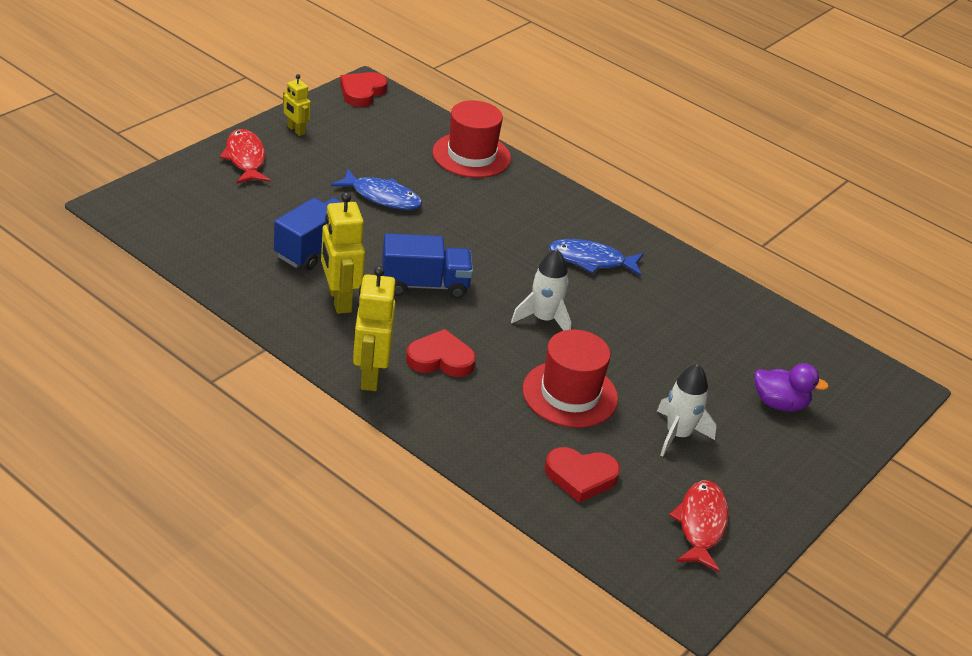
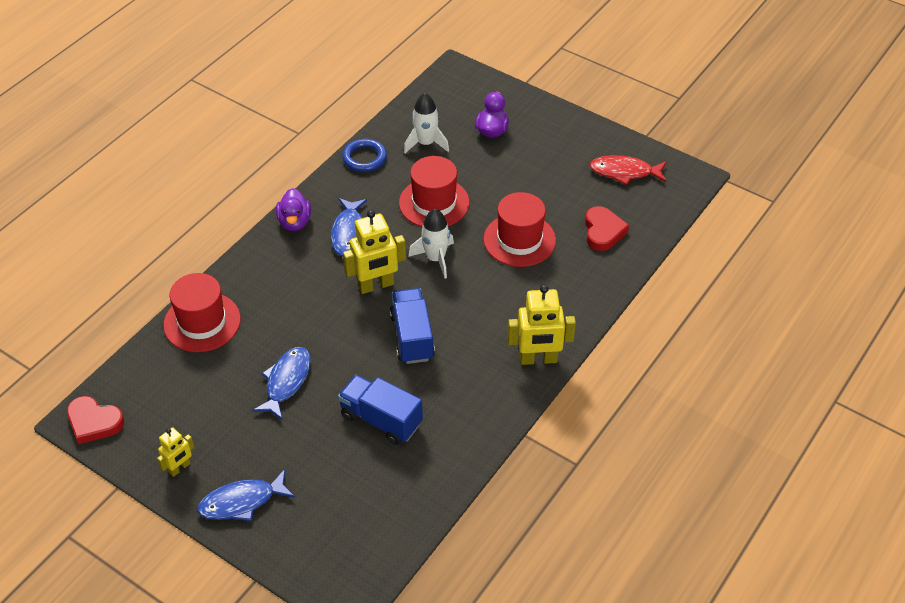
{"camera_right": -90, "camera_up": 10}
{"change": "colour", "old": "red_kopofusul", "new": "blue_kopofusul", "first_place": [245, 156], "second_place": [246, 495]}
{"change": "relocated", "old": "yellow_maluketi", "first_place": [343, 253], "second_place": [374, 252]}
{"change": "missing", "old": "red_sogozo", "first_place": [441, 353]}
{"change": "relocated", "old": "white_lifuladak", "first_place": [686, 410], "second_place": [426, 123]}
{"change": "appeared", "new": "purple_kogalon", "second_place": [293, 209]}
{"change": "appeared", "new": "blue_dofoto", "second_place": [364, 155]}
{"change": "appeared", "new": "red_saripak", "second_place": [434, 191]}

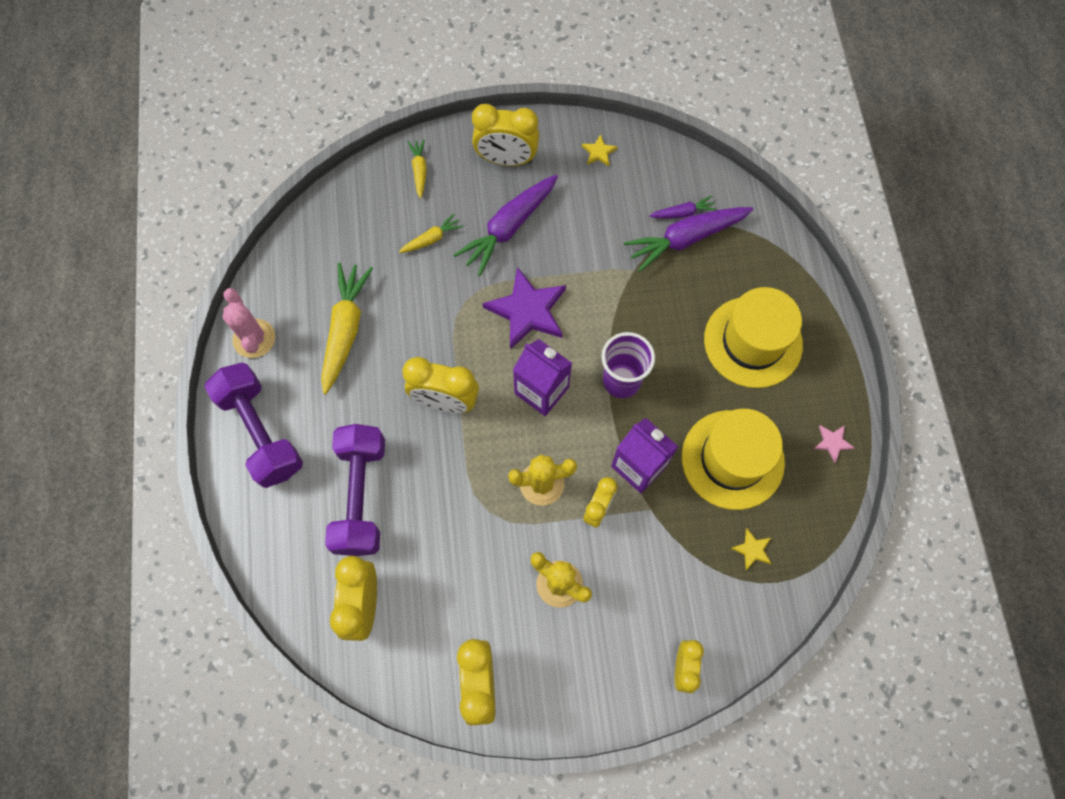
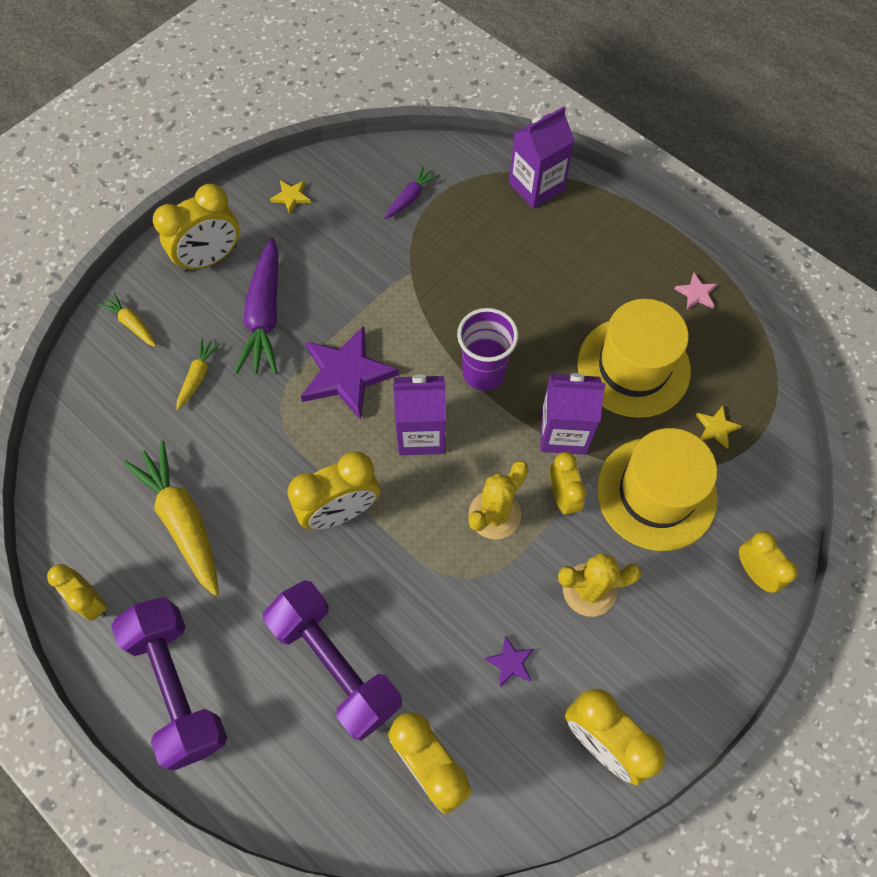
{"camera_right": -40, "camera_up": -5}
{"change": "spun", "old": "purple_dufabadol", "first_place": [253, 425], "second_place": [169, 683], "degrees": 45}
{"change": "exchanged", "old": "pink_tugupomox", "new": "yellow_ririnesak", "first_place": [249, 323], "second_place": [77, 592]}
{"change": "missing", "old": "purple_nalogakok", "first_place": [688, 239]}
{"change": "relocated", "old": "yellow_saripak", "first_place": [753, 337], "second_place": [657, 489]}
{"change": "appeared", "new": "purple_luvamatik", "second_place": [509, 661]}
{"change": "appeared", "new": "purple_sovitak", "second_place": [542, 157]}

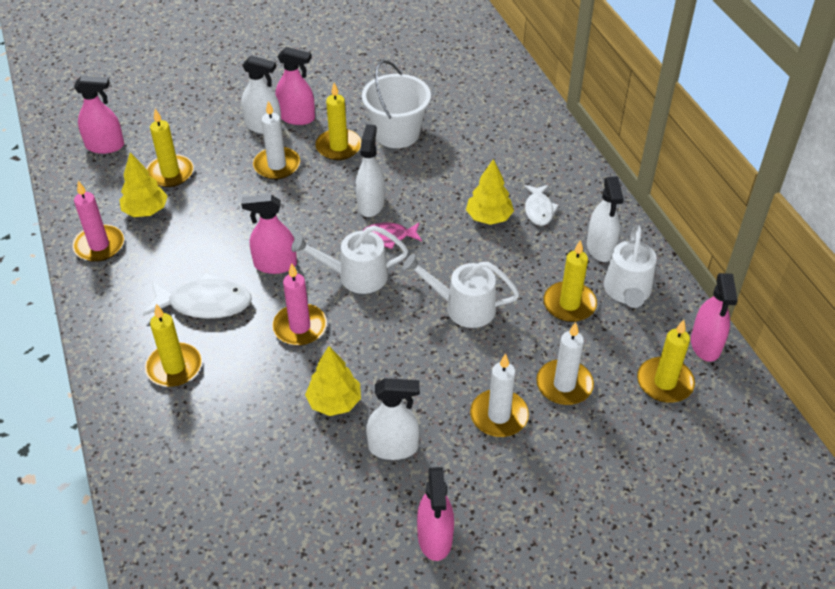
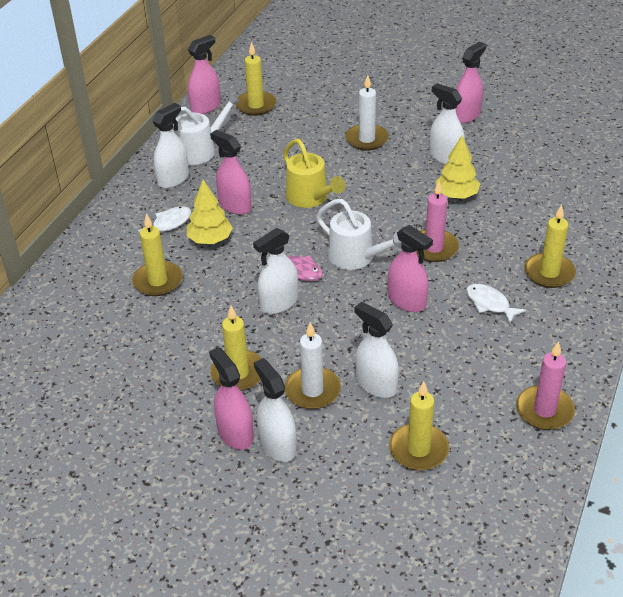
{"camera_right": -135, "camera_up": -5}
{"change": "relocated", "old": "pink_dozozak", "first_place": [99, 115], "second_place": [231, 172]}
{"change": "missing", "old": "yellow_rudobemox", "first_place": [143, 184]}
{"change": "size", "old": "white_kopofusul", "first_place": [197, 295], "second_place": [496, 304], "factor": 0.61}
{"change": "missing", "old": "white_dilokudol", "first_place": [396, 104]}
{"change": "colour", "old": "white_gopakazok", "new": "yellow_gopakazok", "first_place": [461, 291], "second_place": [314, 173]}
{"change": "missing", "old": "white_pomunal", "first_place": [565, 363]}
{"change": "relocated", "old": "yellow_pomunal", "first_place": [570, 281], "second_place": [157, 255]}
{"change": "appeared", "new": "white_dozozak", "second_place": [377, 350]}

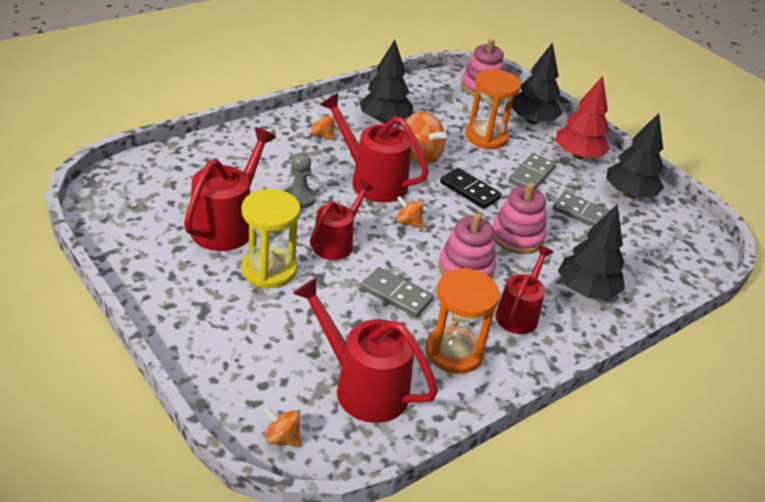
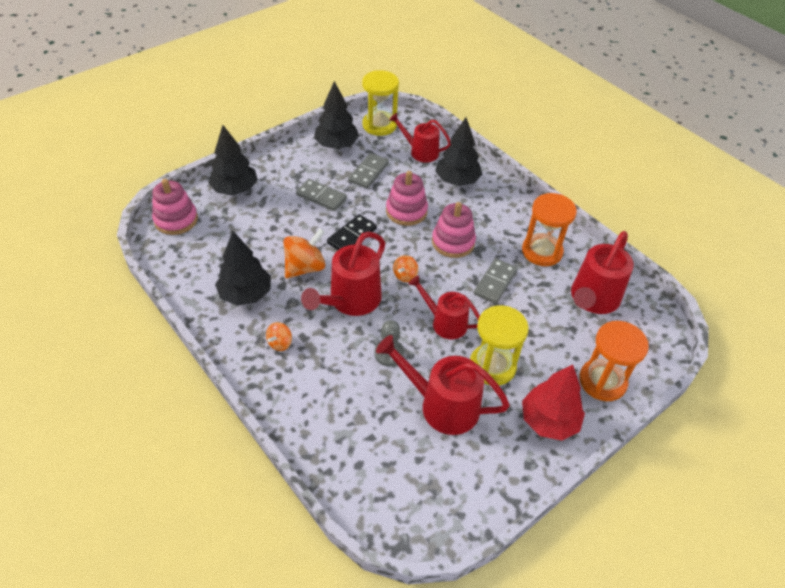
{"camera_right": -90, "camera_up": 10}
{"change": "missing", "old": "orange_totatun", "first_place": [282, 427]}
{"change": "relocated", "old": "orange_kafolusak", "first_place": [493, 109], "second_place": [614, 361]}
{"change": "relocated", "old": "red_gopakazok", "first_place": [524, 289], "second_place": [420, 137]}
{"change": "relocated", "old": "red_rudobemox", "first_place": [582, 117], "second_place": [553, 403]}
{"change": "appeared", "new": "yellow_kafolusak", "second_place": [380, 103]}

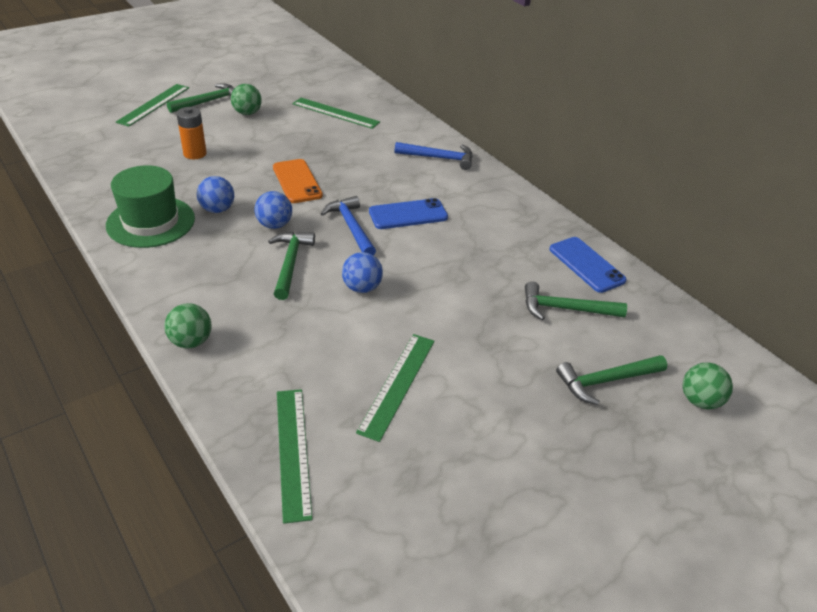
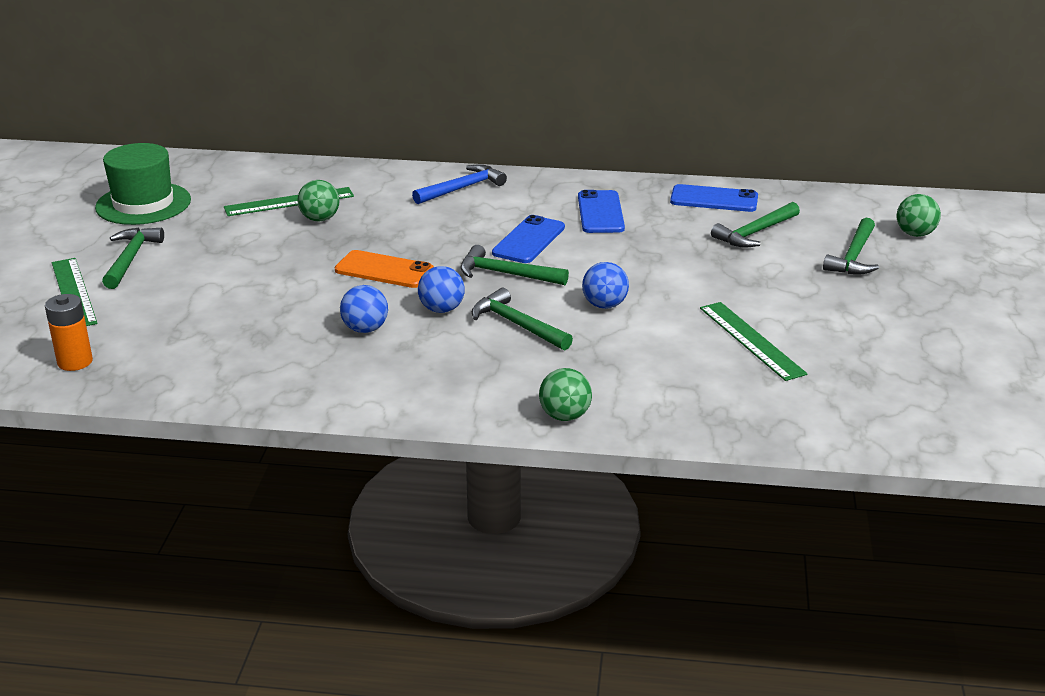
{"camera_right": -45, "camera_up": -10}
{"change": "relocated", "old": "green_saripak", "first_place": [150, 206], "second_place": [143, 184]}
{"change": "relocated", "old": "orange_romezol", "first_place": [191, 133], "second_place": [69, 332]}
{"change": "relocated", "old": "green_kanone", "first_place": [246, 99], "second_place": [318, 200]}
{"change": "missing", "old": "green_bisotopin", "first_place": [295, 456]}
{"change": "colour", "old": "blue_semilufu", "new": "green_semilufu", "first_place": [348, 226], "second_place": [514, 265]}
{"change": "appeared", "new": "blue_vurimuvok", "second_place": [601, 211]}

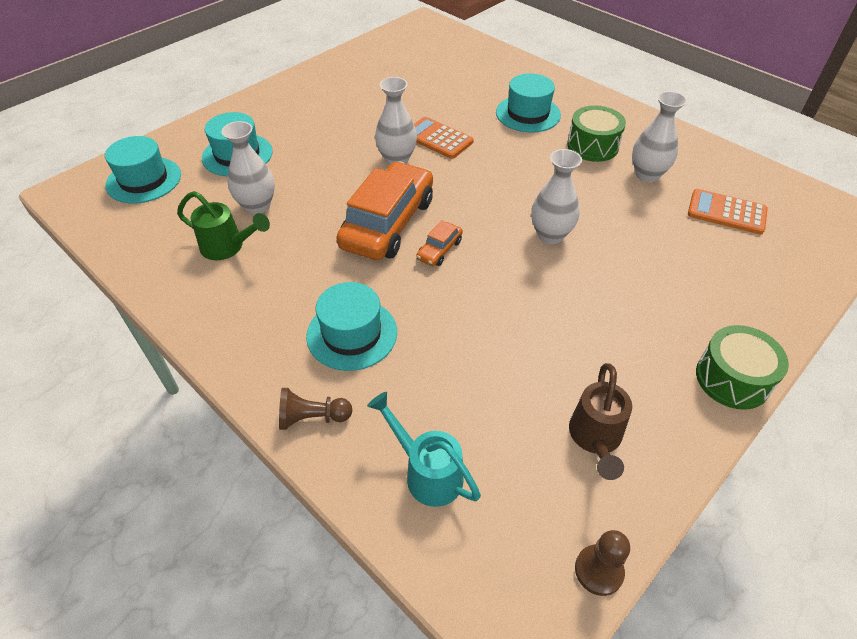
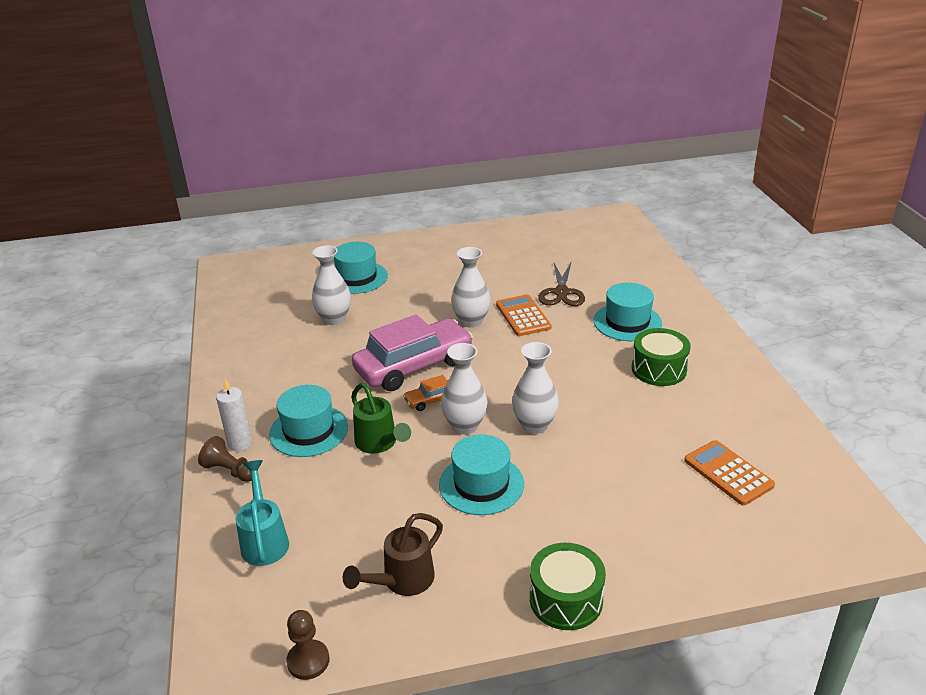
{"camera_right": 35, "camera_up": -15}
{"change": "relocated", "old": "turquoise_saripak", "first_place": [143, 170], "second_place": [481, 474]}
{"change": "relocated", "old": "green_gopakazok", "first_place": [223, 225], "second_place": [381, 418]}
{"change": "colour", "old": "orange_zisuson", "new": "pink_zisuson", "first_place": [384, 210], "second_place": [412, 352]}
{"change": "relocated", "old": "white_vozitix", "first_place": [659, 136], "second_place": [464, 388]}
{"change": "appeared", "new": "white_pomunal", "second_place": [234, 414]}
{"change": "appeared", "new": "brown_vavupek", "second_place": [562, 284]}

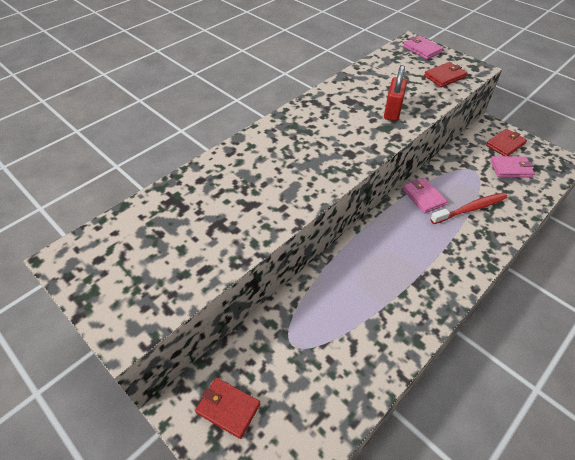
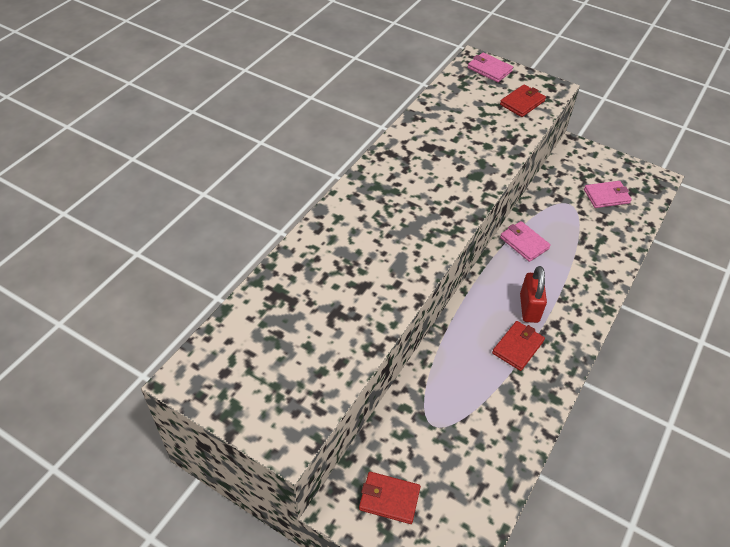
{"camera_right": -15, "camera_up": 0}
{"change": "relocated", "old": "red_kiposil", "first_place": [395, 93], "second_place": [533, 294]}
{"change": "missing", "old": "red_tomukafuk", "first_place": [469, 208]}
{"change": "relocated", "old": "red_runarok", "first_place": [506, 142], "second_place": [518, 346]}

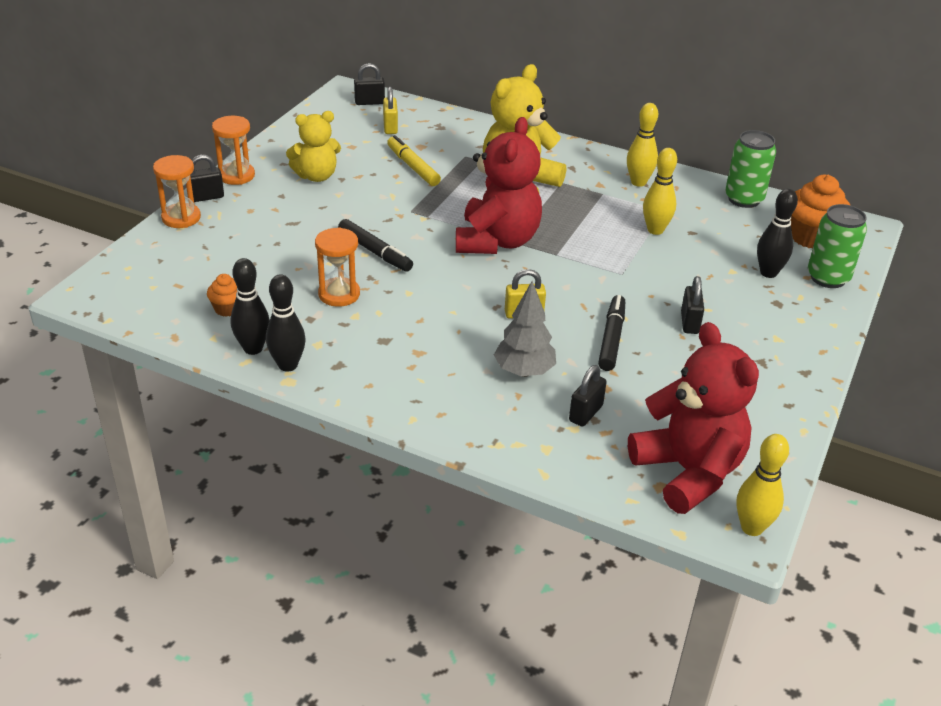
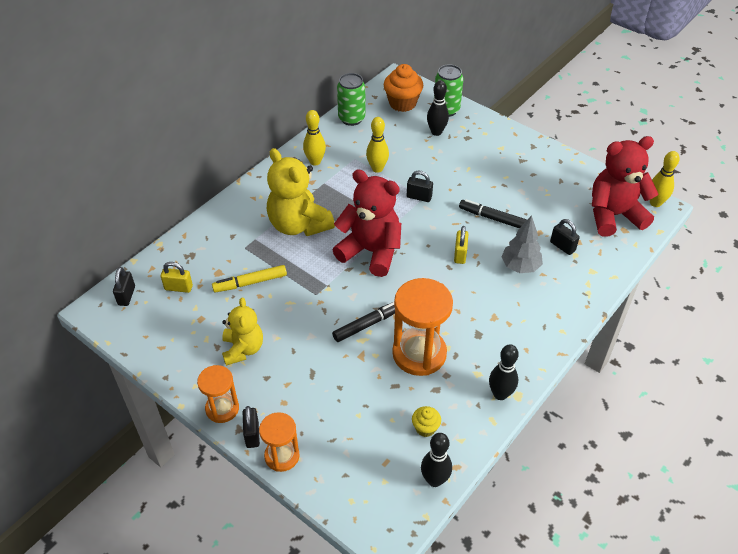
{"camera_right": -75, "camera_up": 10}
{"change": "colour", "old": "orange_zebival", "new": "yellow_zebival", "first_place": [222, 295], "second_place": [426, 421]}
{"change": "relocated", "old": "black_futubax", "first_place": [250, 306], "second_place": [436, 460]}
{"change": "size", "old": "orange_kafolusak", "first_place": [337, 267], "second_place": [422, 327], "factor": 1.7}
{"change": "relocated", "old": "black_kiposil", "first_place": [692, 305], "second_place": [420, 186]}

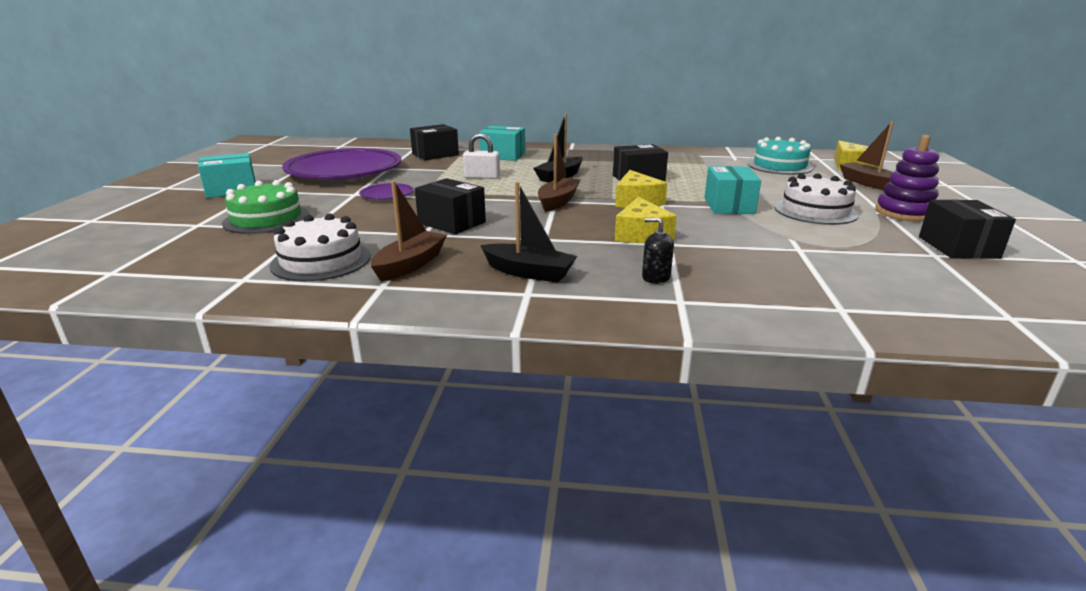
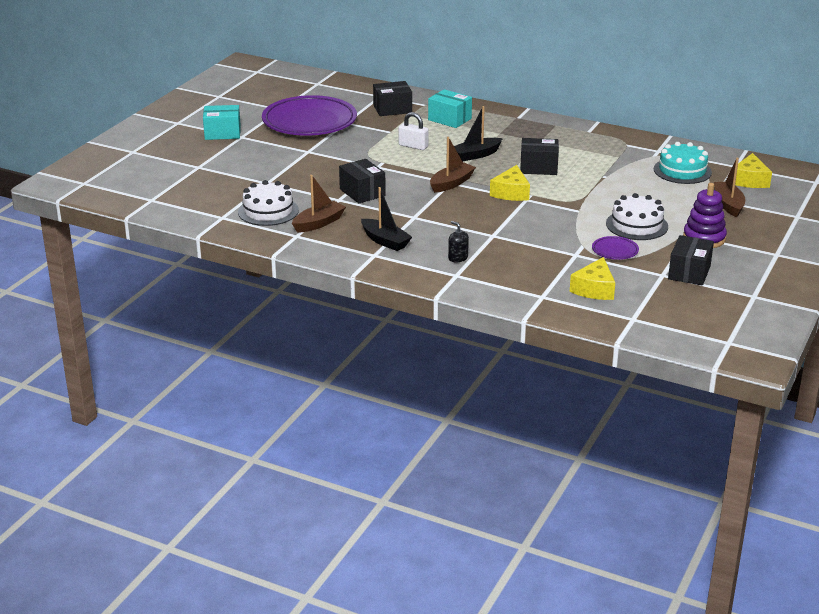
{"camera_right": 20, "camera_up": 5}
{"change": "missing", "old": "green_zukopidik", "first_place": [266, 207]}
{"change": "relocated", "old": "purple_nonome", "first_place": [386, 191], "second_place": [615, 248]}
{"change": "relocated", "old": "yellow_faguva", "first_place": [646, 220], "second_place": [592, 278]}
{"change": "missing", "old": "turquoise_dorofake", "first_place": [732, 190]}

